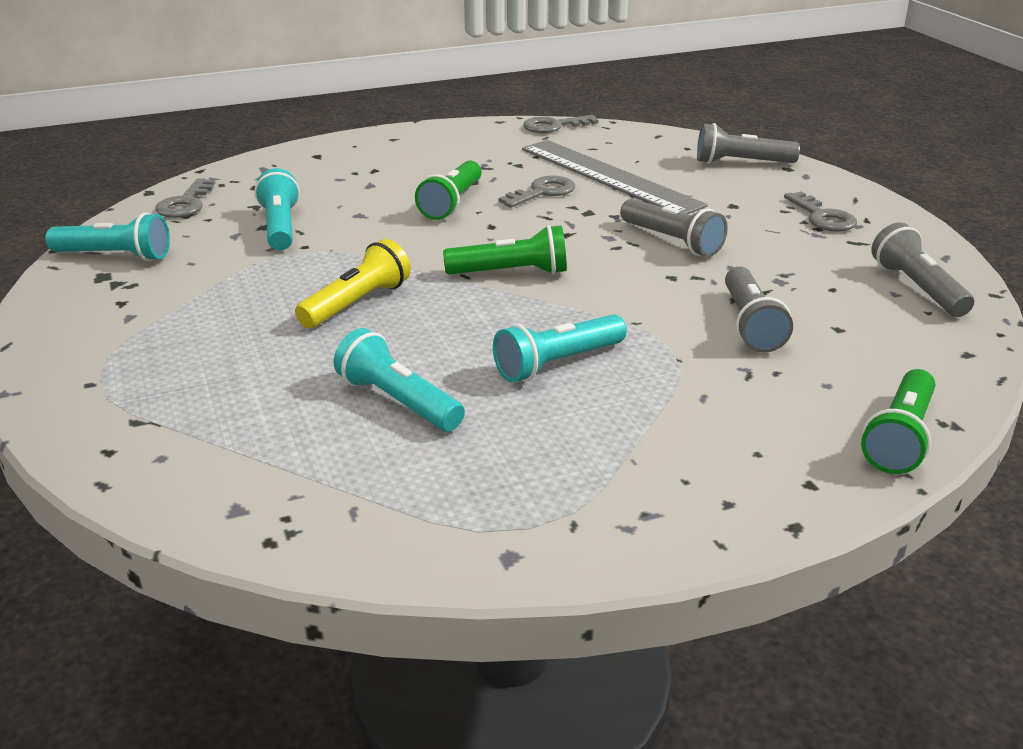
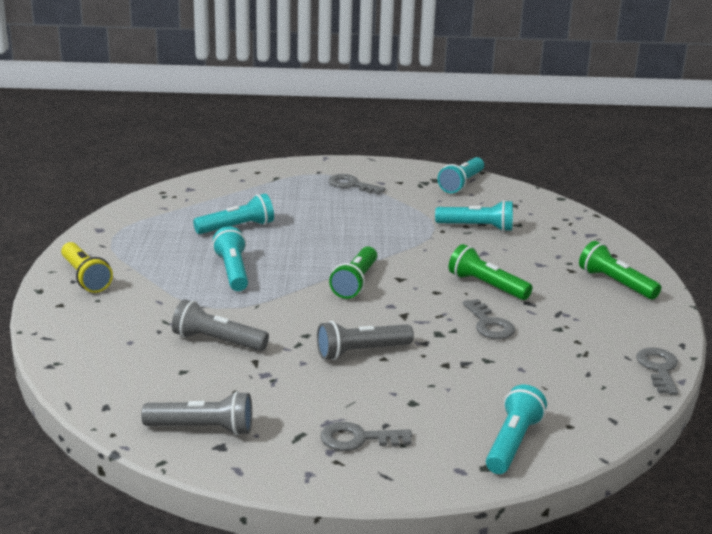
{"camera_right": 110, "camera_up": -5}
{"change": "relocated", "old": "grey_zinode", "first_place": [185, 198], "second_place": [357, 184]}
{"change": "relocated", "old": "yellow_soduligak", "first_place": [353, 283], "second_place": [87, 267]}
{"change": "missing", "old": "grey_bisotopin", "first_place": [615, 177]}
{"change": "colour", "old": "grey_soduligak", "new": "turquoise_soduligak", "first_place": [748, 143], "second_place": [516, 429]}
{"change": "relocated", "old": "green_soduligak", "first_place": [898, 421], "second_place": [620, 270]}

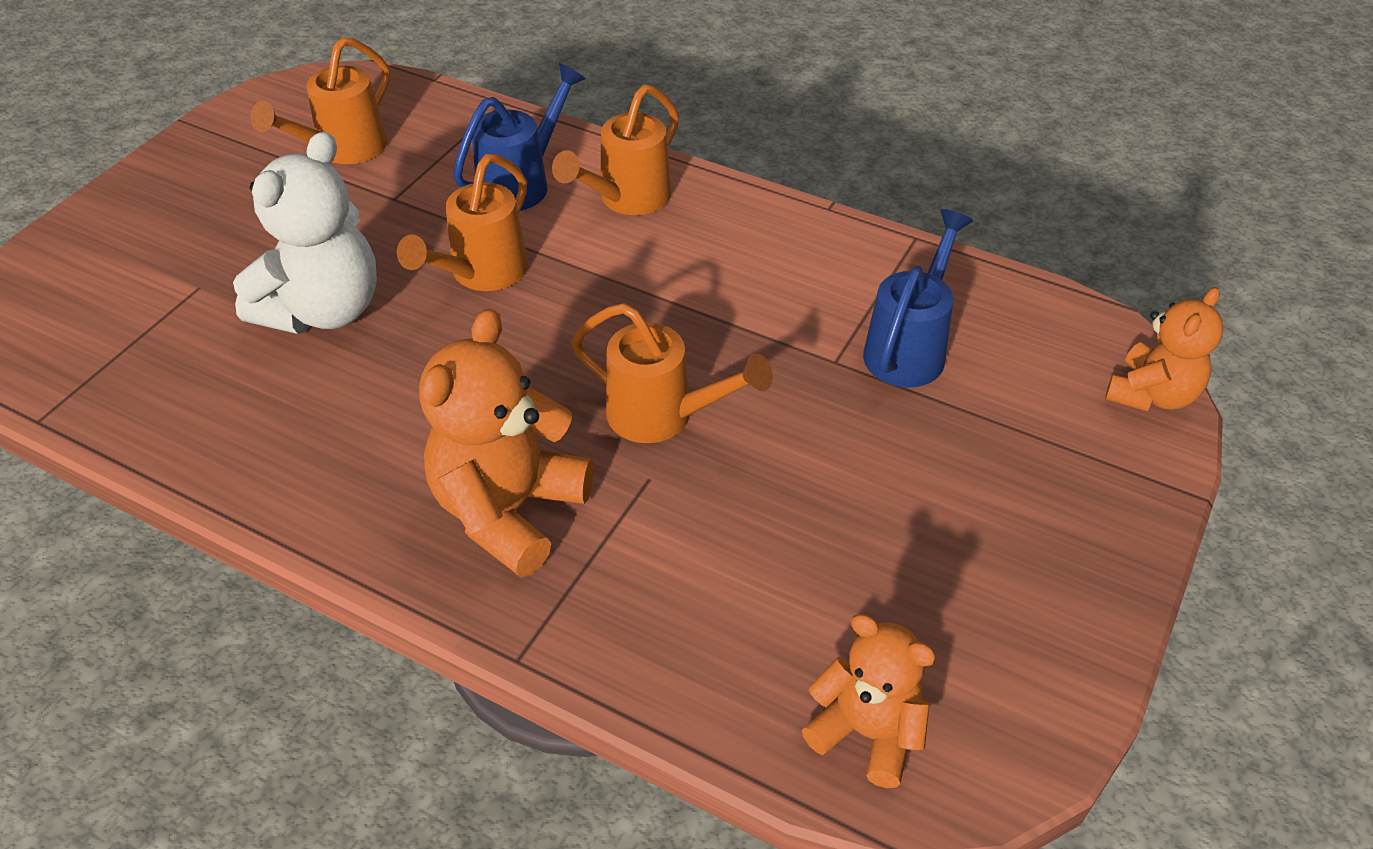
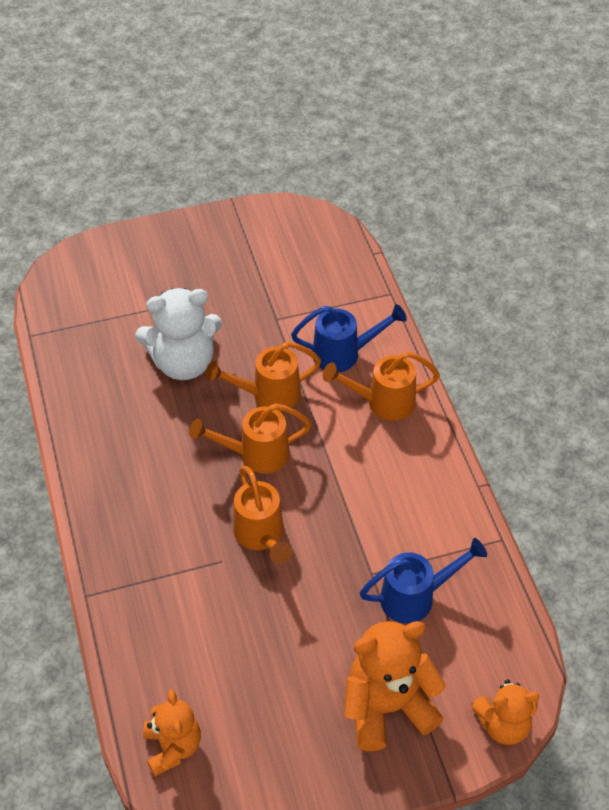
{"camera_right": 45, "camera_up": 5}
{"change": "relocated", "old": "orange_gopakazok", "first_place": [320, 100], "second_place": [250, 438]}
{"change": "relocated", "old": "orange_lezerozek", "first_place": [506, 443], "second_place": [395, 686]}

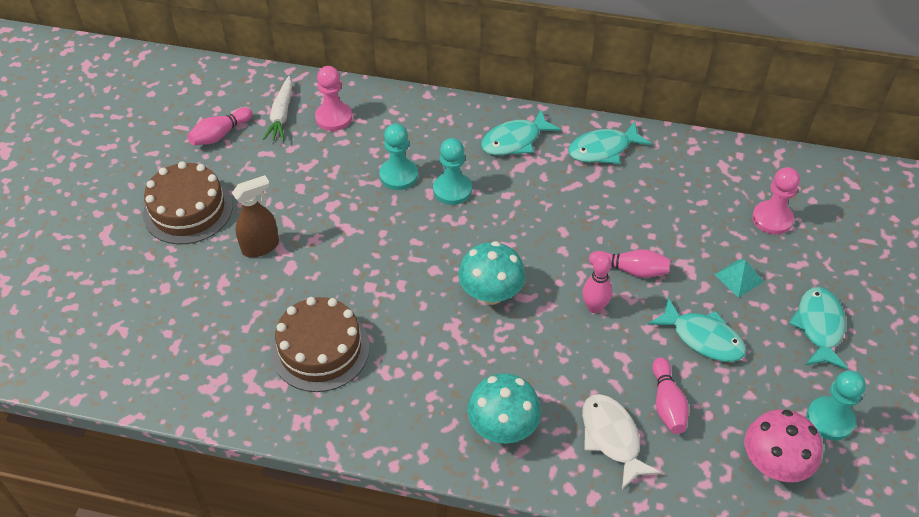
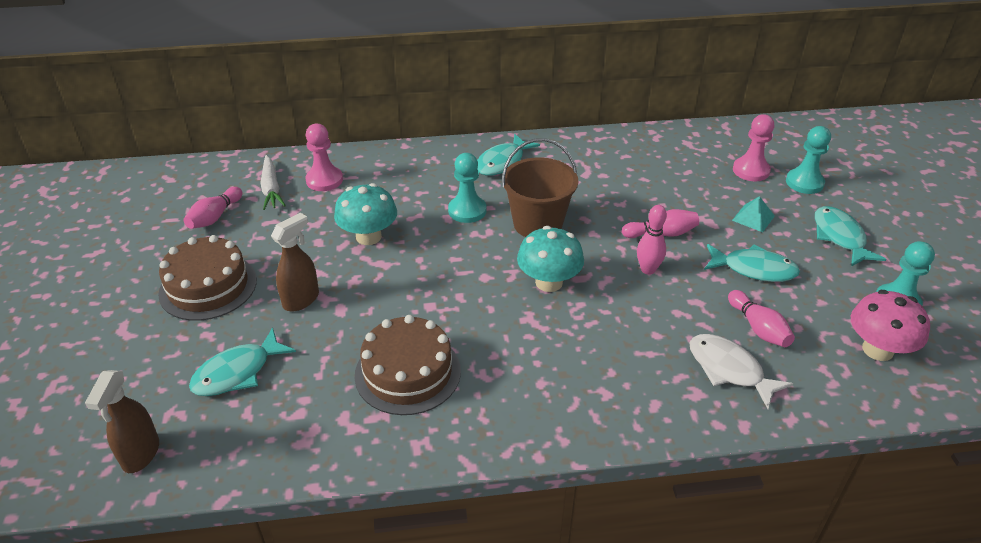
{"camera_right": -20, "camera_up": -10}
{"change": "relocated", "old": "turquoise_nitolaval", "first_place": [398, 157], "second_place": [808, 160]}
{"change": "relocated", "old": "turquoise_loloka", "first_place": [504, 408], "second_place": [365, 214]}
{"change": "relocated", "old": "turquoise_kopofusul", "first_place": [610, 142], "second_place": [242, 361]}
{"change": "appeared", "new": "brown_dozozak", "second_place": [122, 421]}
{"change": "appeared", "new": "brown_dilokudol", "second_place": [540, 187]}

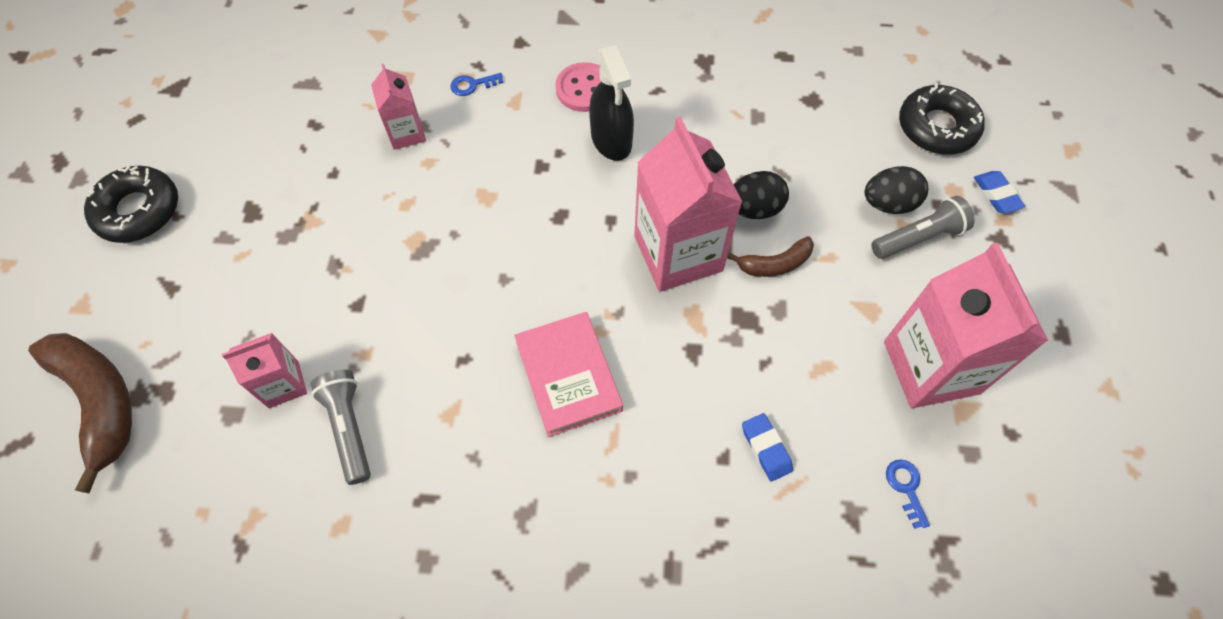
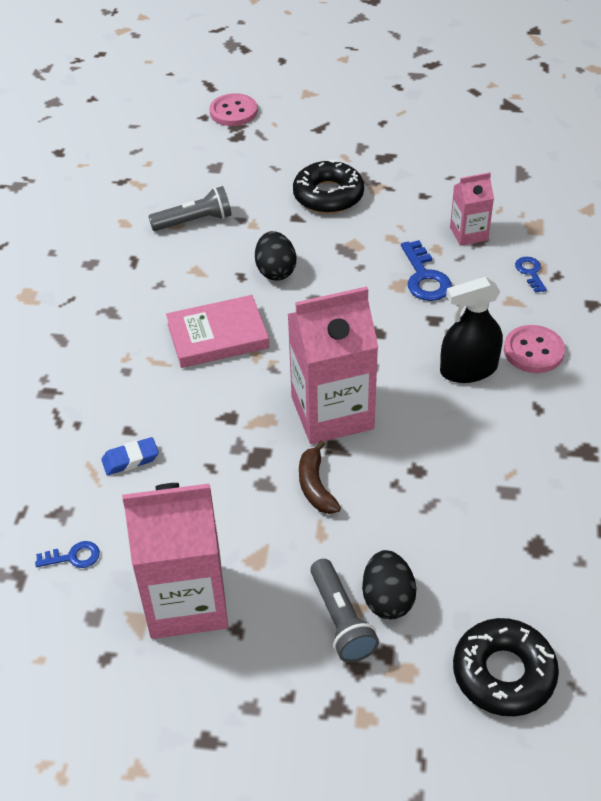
{"camera_right": 95, "camera_up": -15}
{"change": "exchanged", "old": "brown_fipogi", "new": "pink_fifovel", "first_place": [80, 413], "second_place": [233, 109]}
{"change": "relocated", "old": "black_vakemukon", "first_place": [131, 204], "second_place": [328, 186]}
{"change": "missing", "old": "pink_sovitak", "first_place": [264, 370]}
{"change": "relocated", "old": "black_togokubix", "first_place": [761, 195], "second_place": [275, 256]}
{"change": "missing", "old": "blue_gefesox", "first_place": [999, 192]}
{"change": "appeared", "new": "blue_zinode", "second_place": [426, 270]}

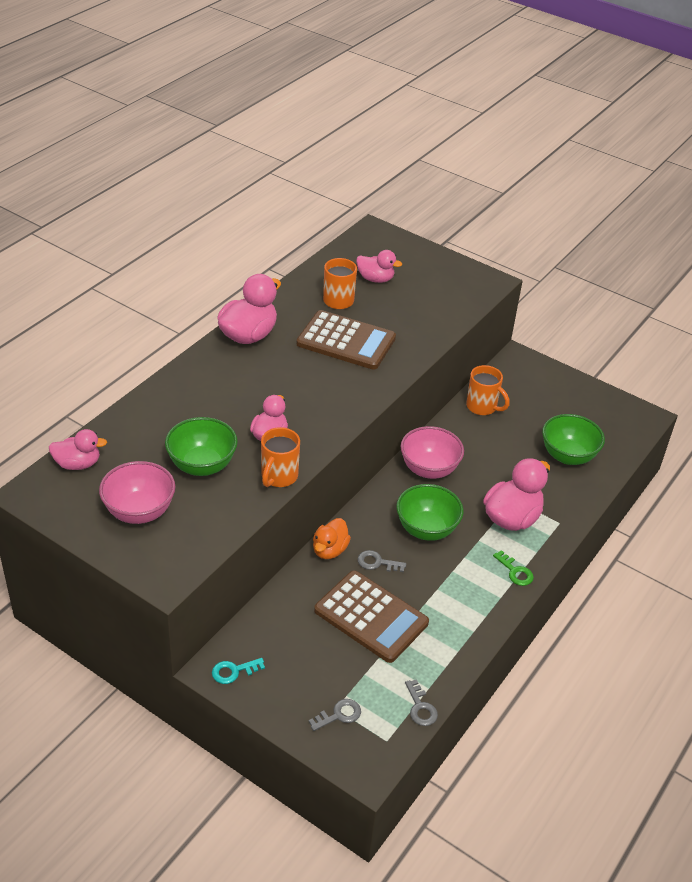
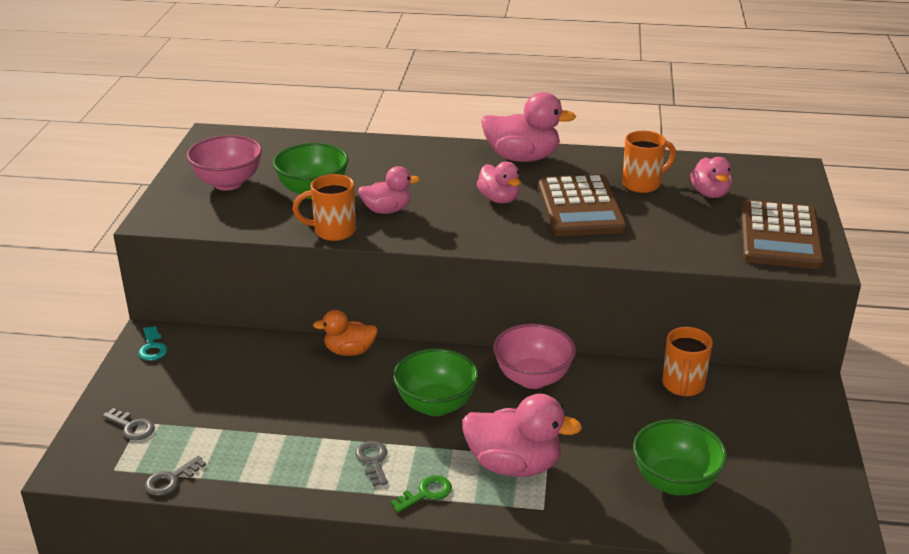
{"camera_right": 65, "camera_up": -10}
{"change": "relocated", "old": "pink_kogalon", "first_place": [78, 449], "second_place": [499, 182]}
{"change": "spun", "old": "turquoise_zinode", "first_place": [238, 671], "second_place": [153, 343], "degrees": -150}
{"change": "relocated", "old": "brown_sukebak", "first_place": [371, 616], "second_place": [782, 234]}
{"change": "relocated", "old": "grey_zinode", "first_place": [382, 561], "second_place": [371, 463]}
{"change": "spun", "old": "green_zinode", "first_place": [513, 568], "second_place": [421, 494], "degrees": -150}

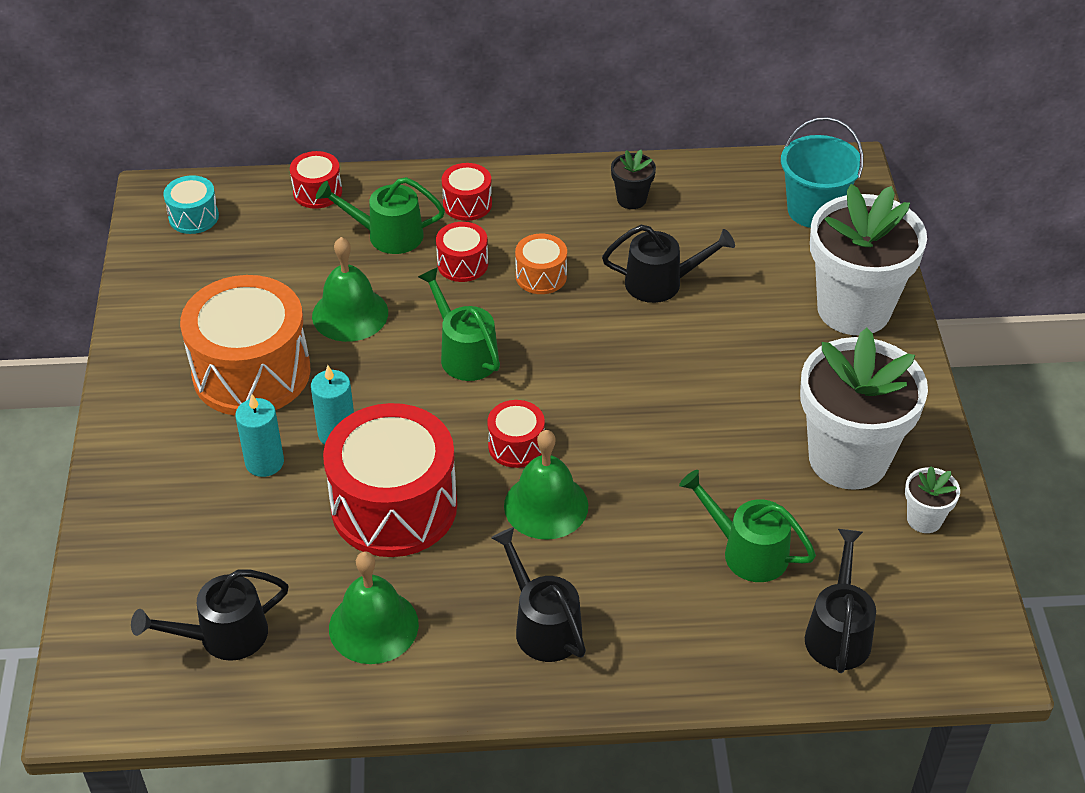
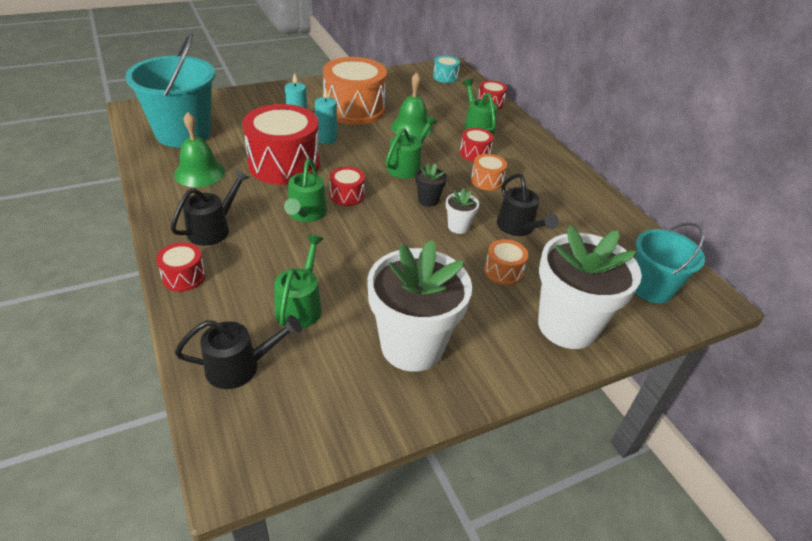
{"camera_right": 65, "camera_up": -5}
{"change": "exchanged", "old": "black_gopakazok", "new": "turquoise_dilokudol", "first_place": [209, 615], "second_place": [170, 90]}
{"change": "relocated", "old": "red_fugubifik", "first_place": [467, 192], "second_place": [181, 267]}
{"change": "exchanged", "old": "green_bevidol", "new": "green_gopakazok", "first_place": [546, 485], "second_place": [305, 190]}
{"change": "relocated", "old": "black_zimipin", "first_place": [633, 179], "second_place": [431, 185]}
{"change": "relocated", "old": "white_zimipin", "first_place": [932, 499], "second_place": [462, 211]}
{"change": "appeared", "new": "orange_fugubifik", "second_place": [506, 262]}

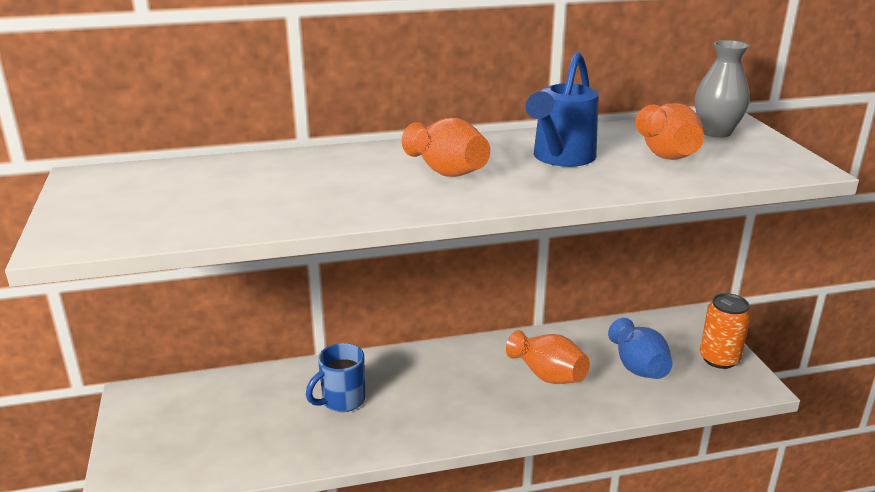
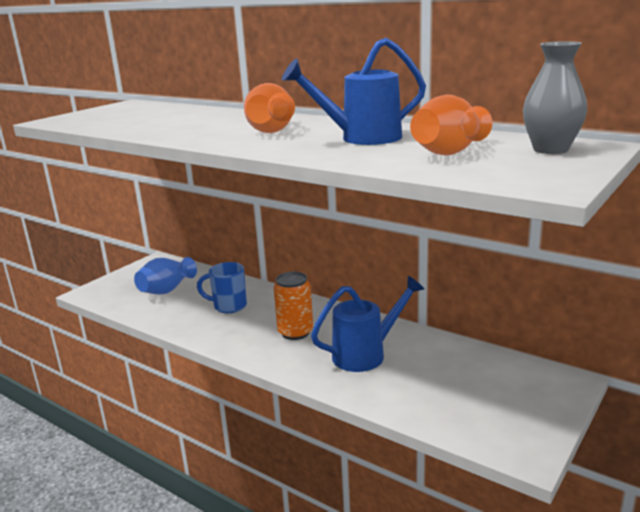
{"camera_right": 50, "camera_up": -5}
{"change": "exchanged", "old": "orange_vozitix", "new": "blue_gopakazok", "first_place": [548, 357], "second_place": [367, 324]}
{"change": "relocated", "old": "blue_vozitix", "first_place": [640, 348], "second_place": [165, 276]}
{"change": "relocated", "old": "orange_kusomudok", "first_place": [725, 331], "second_place": [293, 306]}

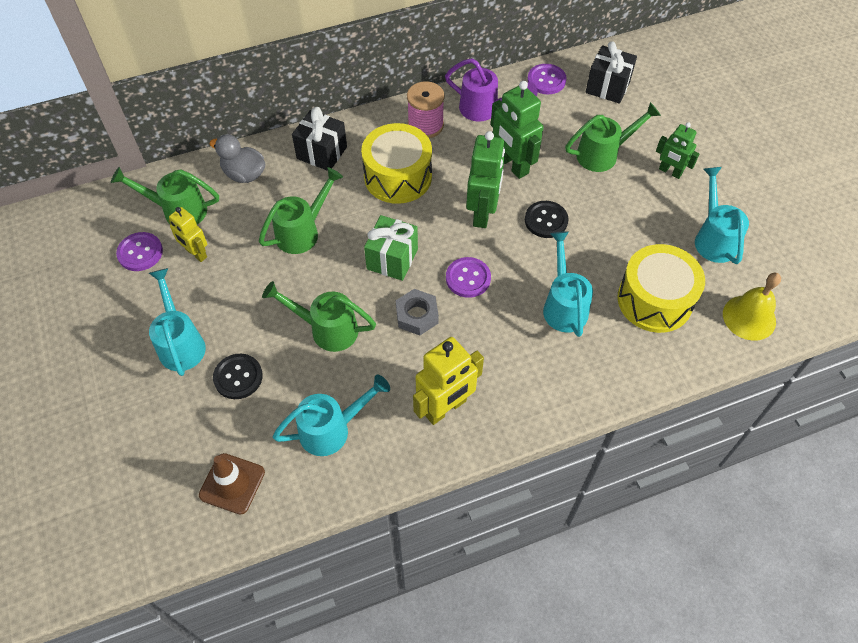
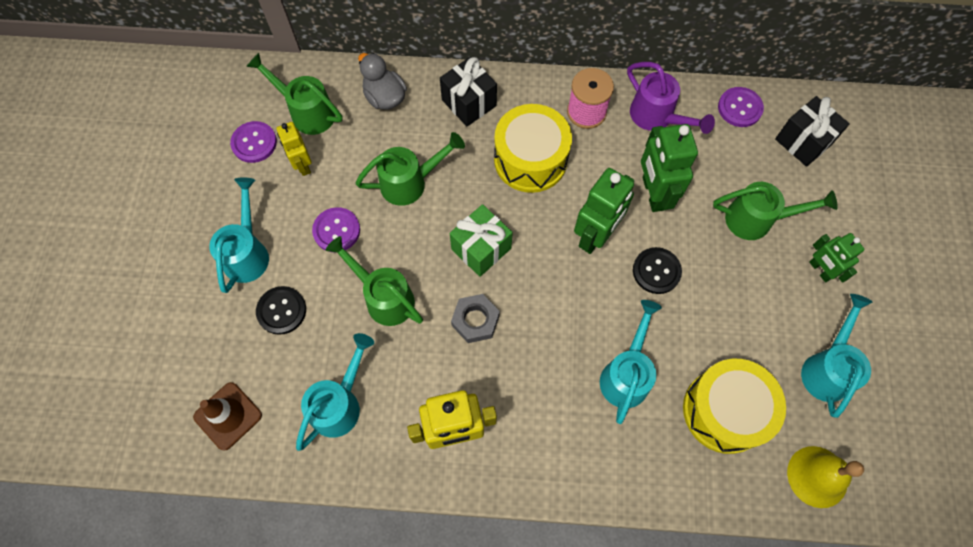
{"camera_right": 25, "camera_up": 10}
{"change": "spun", "old": "turquoise_gopakazok", "first_place": [331, 415], "second_place": [335, 392], "degrees": -60}
{"change": "relocated", "old": "purple_fifovel", "first_place": [468, 277], "second_place": [336, 229]}

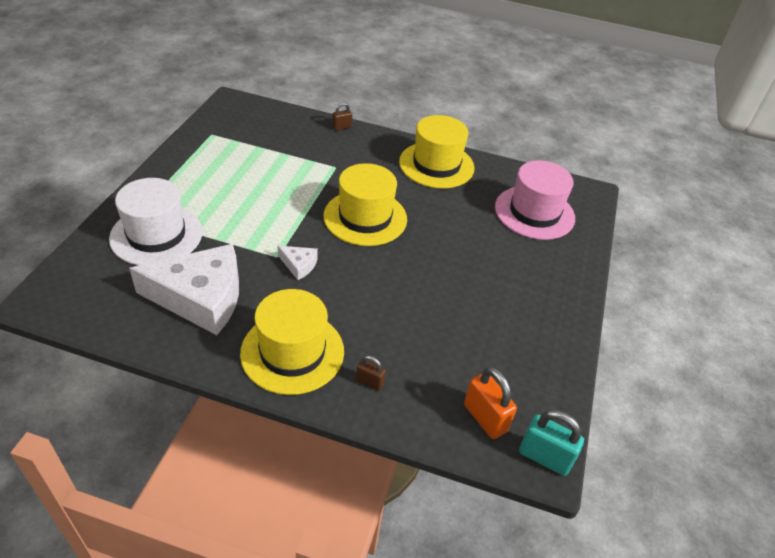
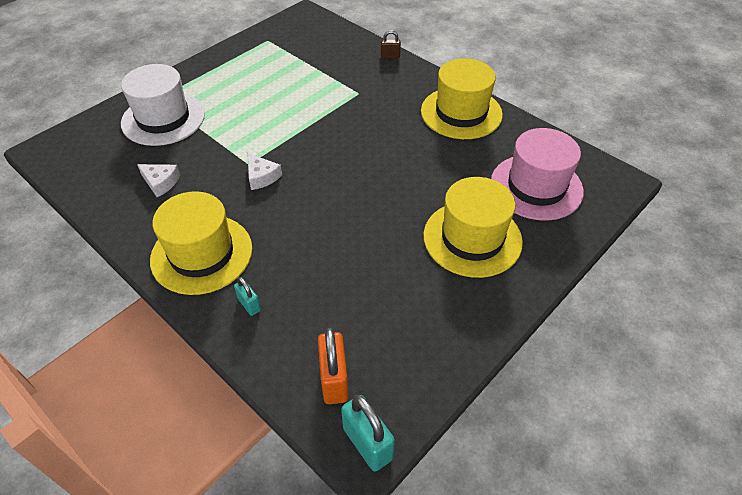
{"camera_right": 30, "camera_up": 5}
{"change": "size", "old": "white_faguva", "first_place": [184, 289], "second_place": [158, 180], "factor": 0.42}
{"change": "relocated", "old": "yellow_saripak", "first_place": [365, 204], "second_place": [473, 227]}
{"change": "colour", "old": "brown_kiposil", "new": "turquoise_kiposil", "first_place": [371, 373], "second_place": [247, 296]}

